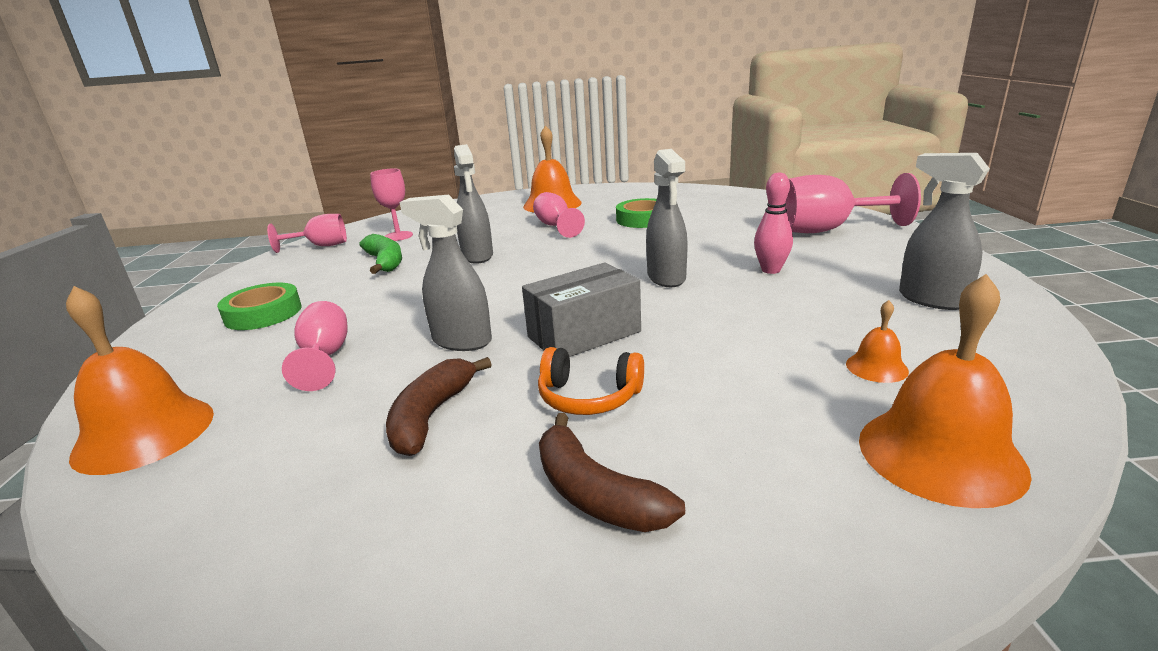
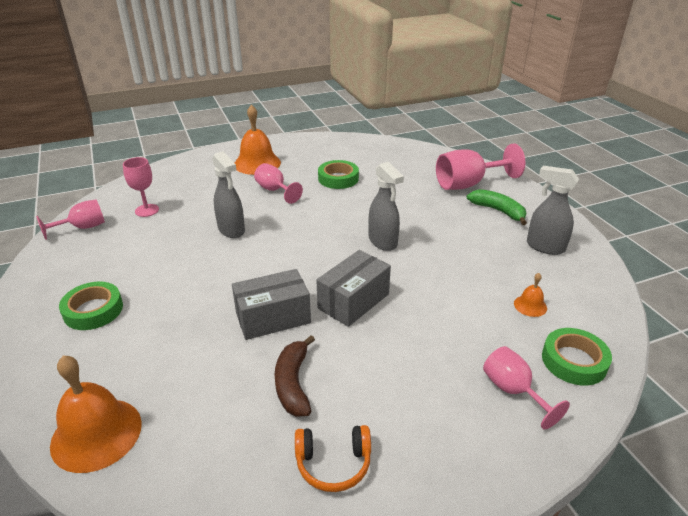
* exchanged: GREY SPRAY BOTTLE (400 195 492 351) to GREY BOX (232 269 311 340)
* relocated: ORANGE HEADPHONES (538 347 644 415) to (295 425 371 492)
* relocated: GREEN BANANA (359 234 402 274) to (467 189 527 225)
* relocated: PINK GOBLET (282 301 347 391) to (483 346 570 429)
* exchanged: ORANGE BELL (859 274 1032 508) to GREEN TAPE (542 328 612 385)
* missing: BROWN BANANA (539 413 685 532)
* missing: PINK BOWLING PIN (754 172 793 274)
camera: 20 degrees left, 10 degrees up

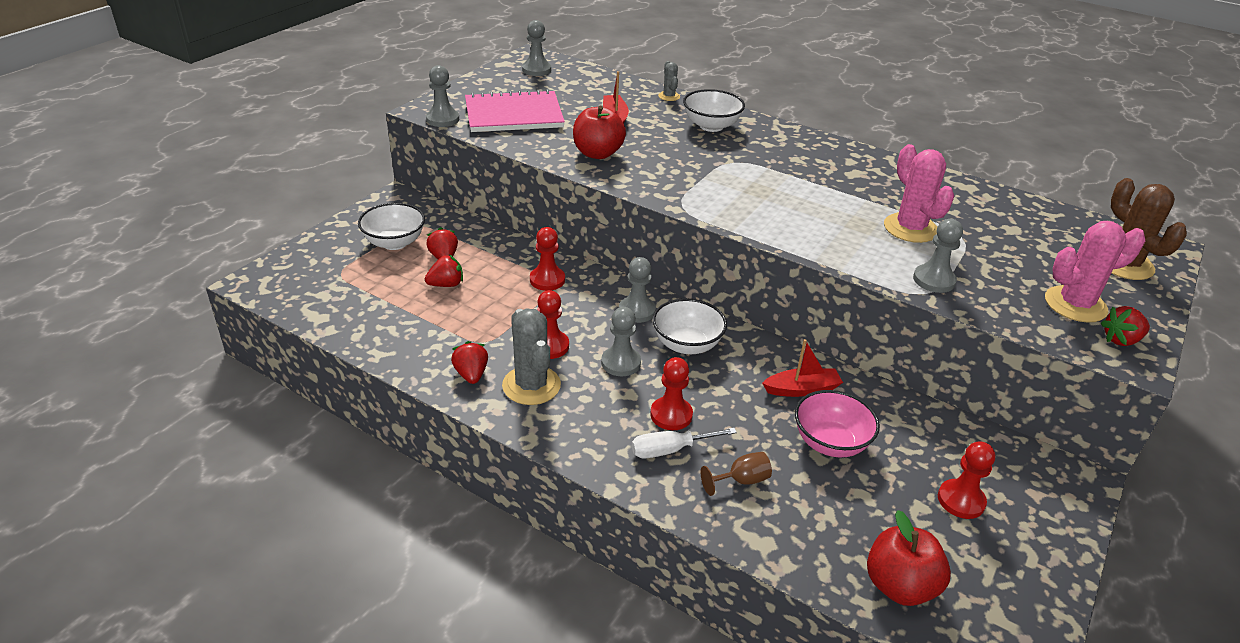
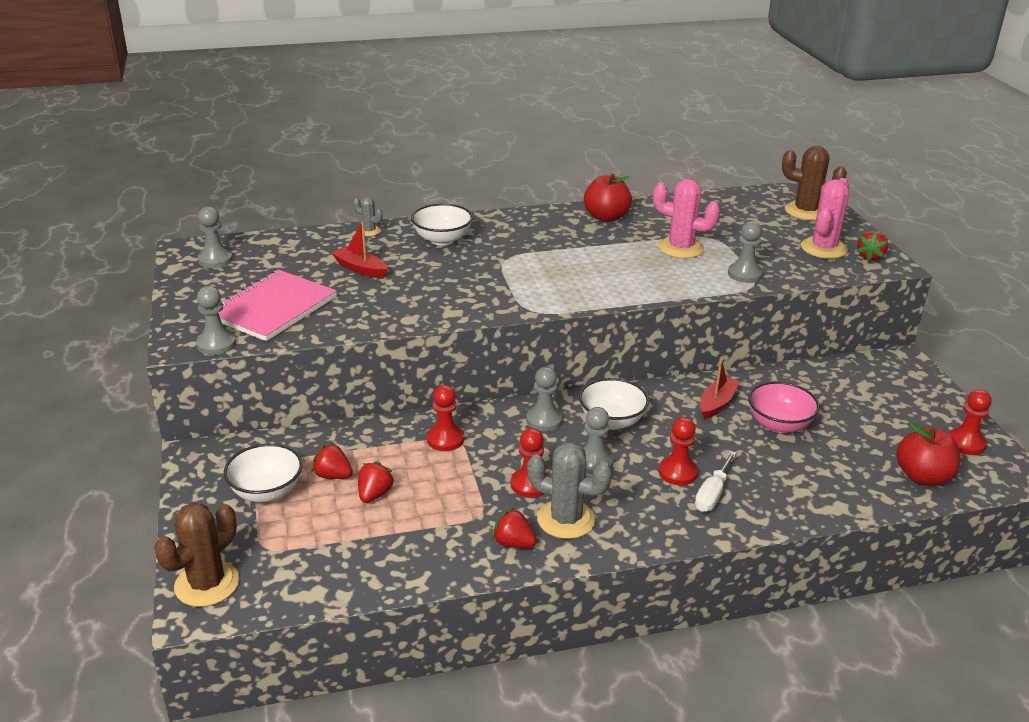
* appeared: BROWN CACTUS (154 503 239 607)
* relocated: RED APPLE (573 106 626 159) to (584 174 632 222)
* relocated: RED PAWN (938 441 995 519) to (948 390 992 455)
* missing: BROWN GOBLET (701 452 772 496)
camera: 45 degrees left, 5 degrees down

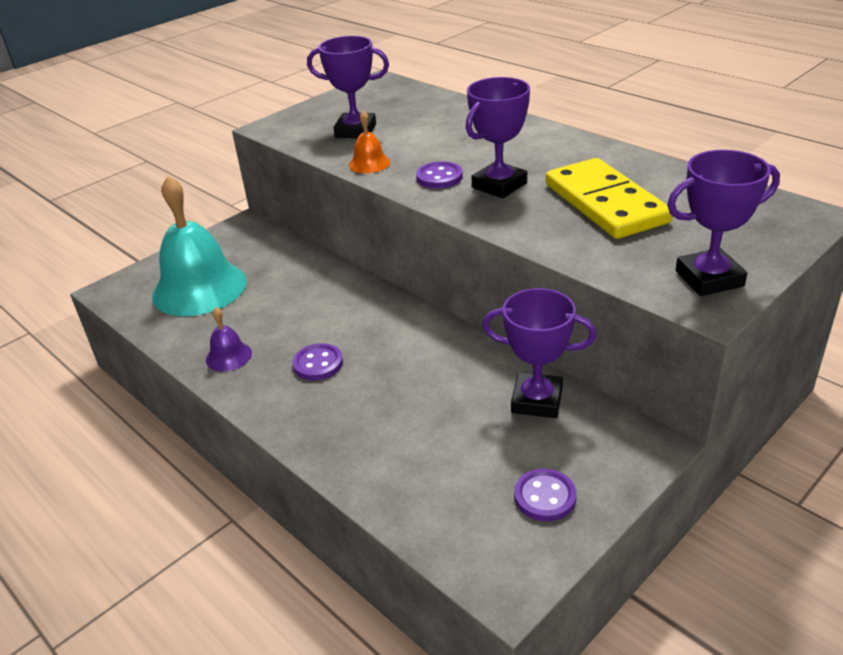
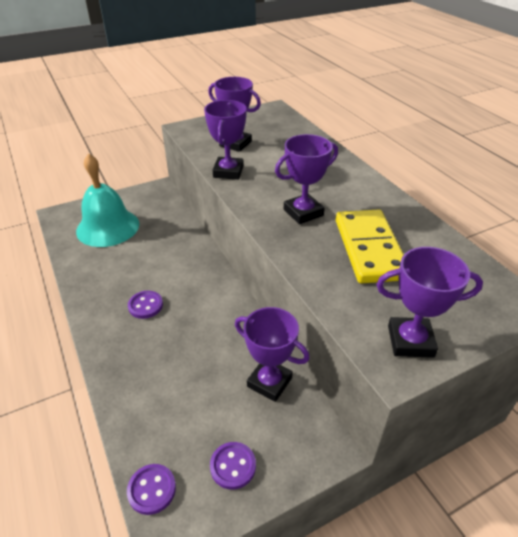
* relocated: PURPLE BUTTON (416 161 463 189) to (127 464 176 515)
* exchanged: ORANGE BELL (349 110 390 173) to PURPLE TROPHY (204 100 247 180)
* missing: PURPLE BELL (206 307 252 372)
camera: 15 degrees right, 5 degrees up

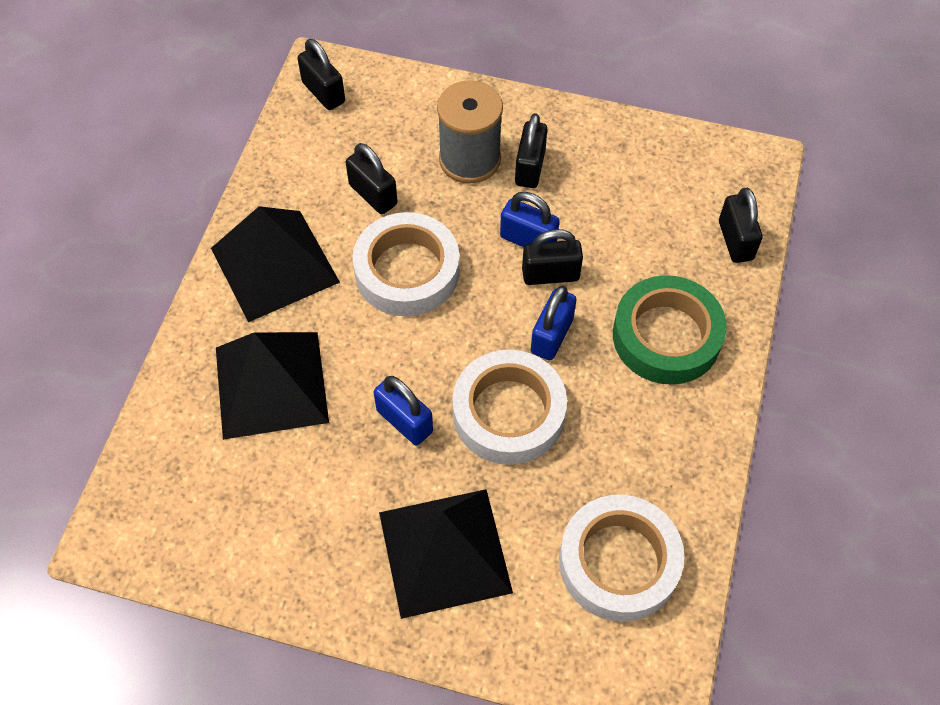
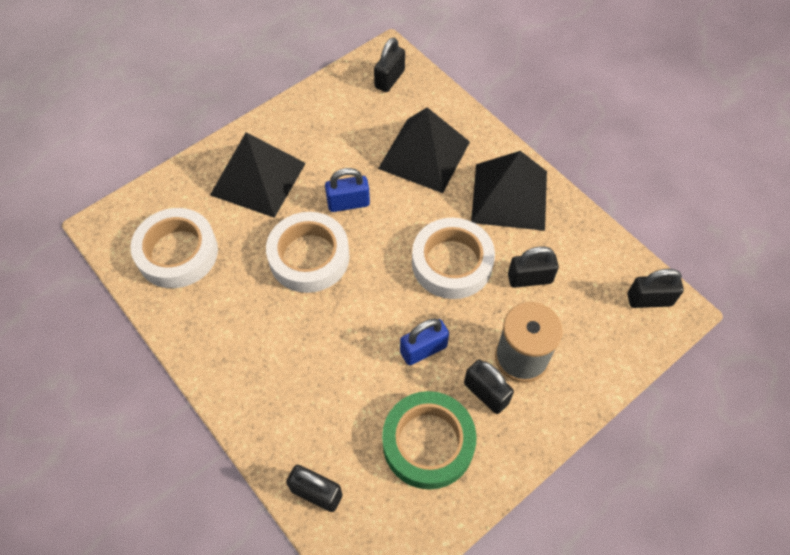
* relocated: BLACK PADLOCK (522 229 583 285) to (374 38 405 92)
* relocated: GREEN TAPE (613 275 727 385) to (382 391 477 490)
* missing: BLUE PADLOCK (531 286 577 360)
camera: 125 degrees right, 0 degrees up

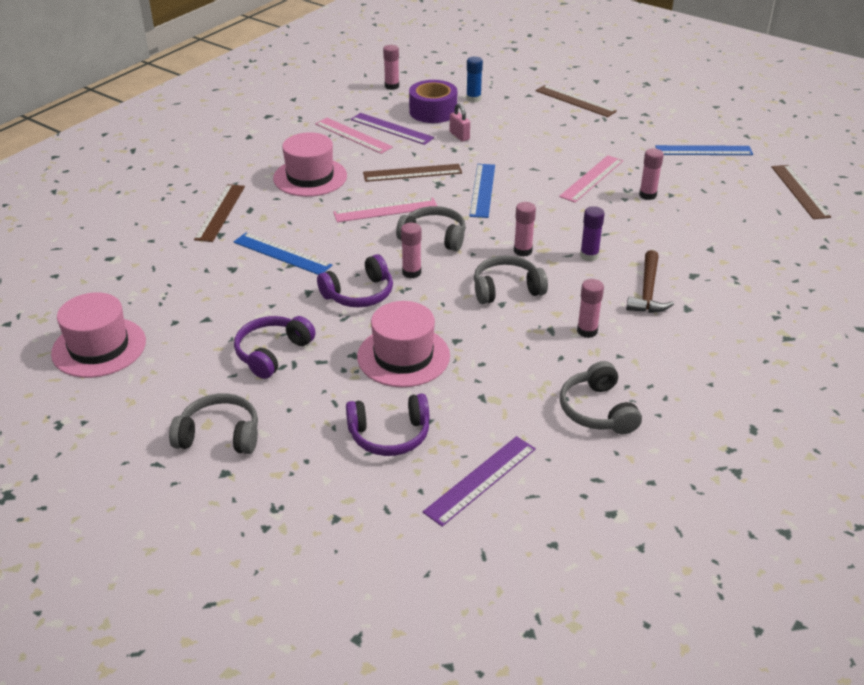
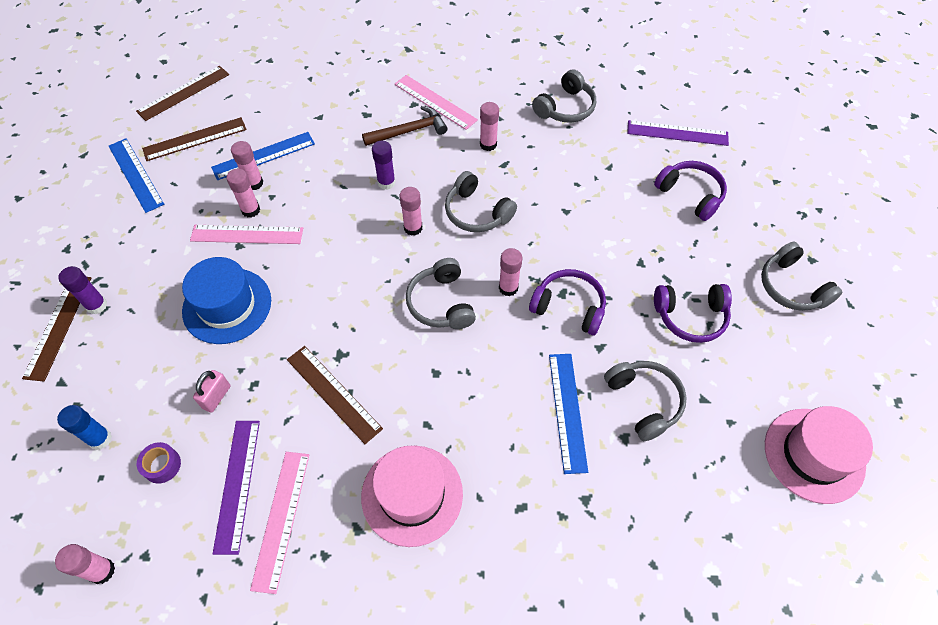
* appeared: PURPLE GLUE STICK (58 266 107 314)
* size: PURPLE TAPE (409 80 457 123) = (137 442 181 484) x0.51
* relocated: BROWN RULER (194 184 245 242) to (142 117 247 161)
* appeared: BLUE HAT (182 257 271 344)
* relocated: BLUE RULER (469 164 495 218) to (211 132 315 180)
* appeared: PINK GLUE STICK (227 169 260 218)
* relocated: PINK RULER (333 198 437 222) to (394 75 478 130)
* appeared: GREY HEADPHONES (604 361 687 441)
* missing: PINK HAT (357 301 450 387)
camera: 125 degrees left, 20 degrees up

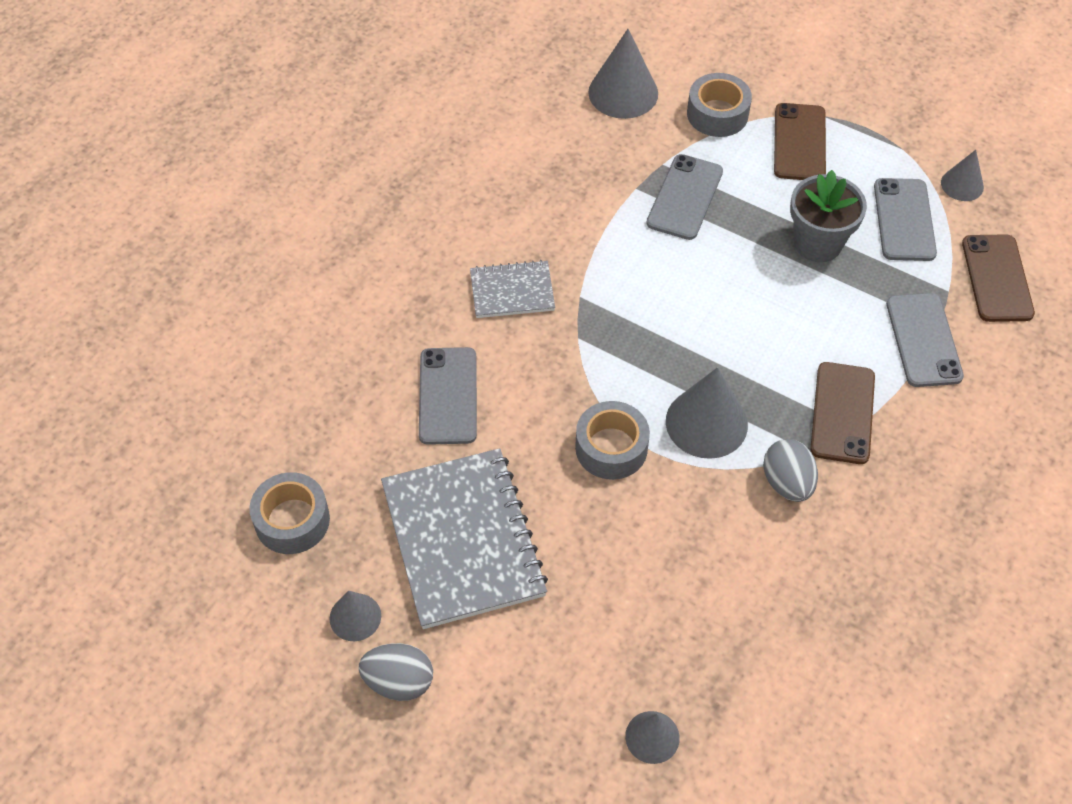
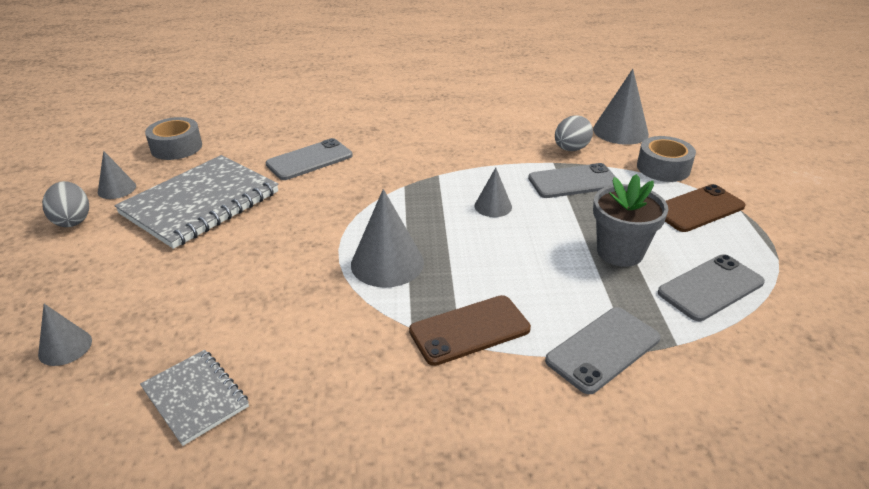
* relocated: GREY NOTEBOOK (470 260 555 318) to (140 350 249 446)
* relocated: GREY CONE (941 150 984 201) to (475 168 512 217)
* relocated: GREY EGG (763 439 818 502) to (555 115 593 151)
* missing: GREY TAPE (575 401 650 480)
* missing: BROWN PHONE (962 234 1035 322)
camera: 55 degrees right, 20 degrees down

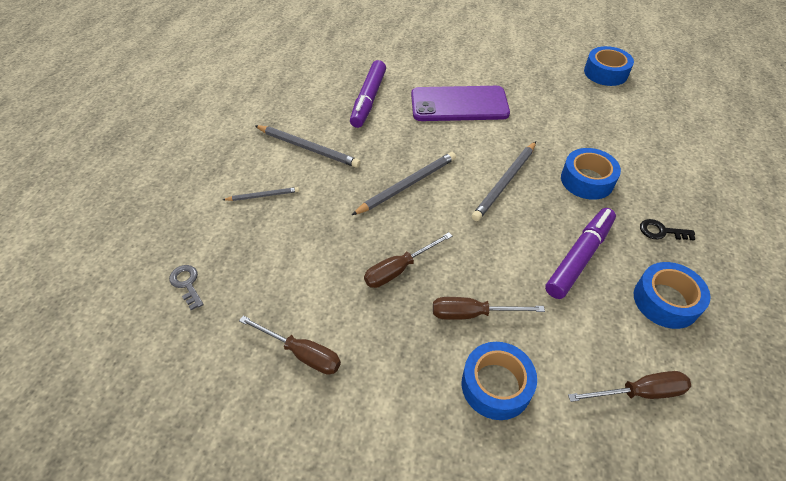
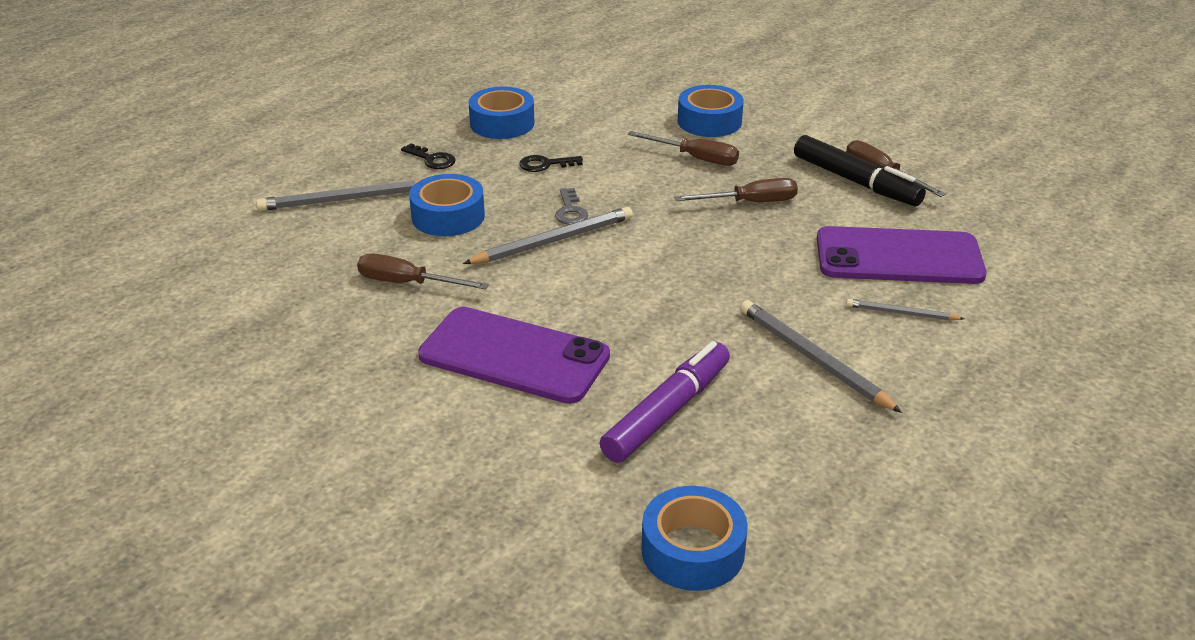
* relocated: GREY PENCIL (352 152 456 215) to (256 180 421 211)
* relocated: BROWN SCREWDRIVER (568 371 691 402) to (357 254 489 290)
* exchanged: PURPLE MARKER (545 208 616 299) to BLACK KEY (520 155 583 172)
* relocated: GREY KEY (169 265 204 310) to (555 188 588 225)
* relocated: BLUE TAPE (584 46 634 86) to (641 486 748 591)
* appeared: BLACK MARKER (794 135 926 206)
* appeared: PURPLE PHONE (817 226 986 284)
camera: 155 degrees left, 15 degrees down

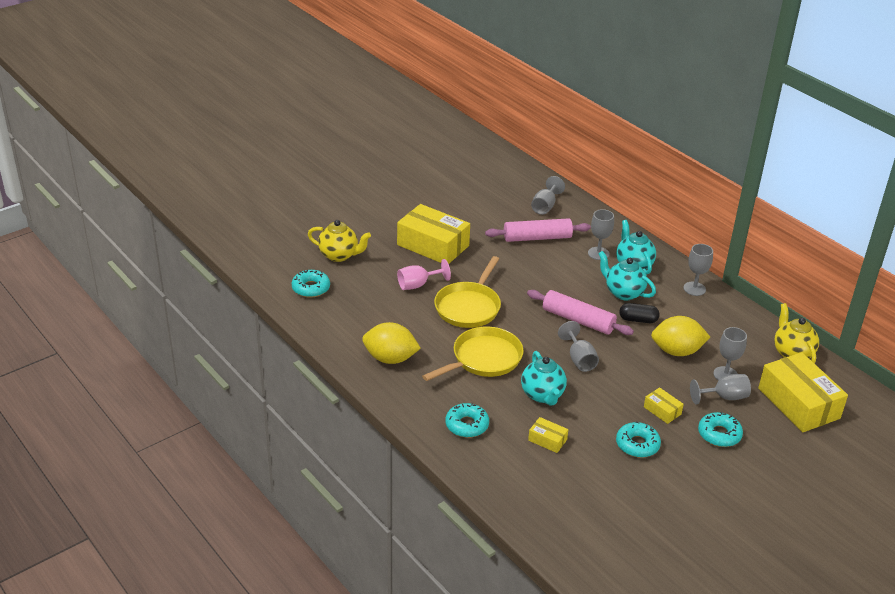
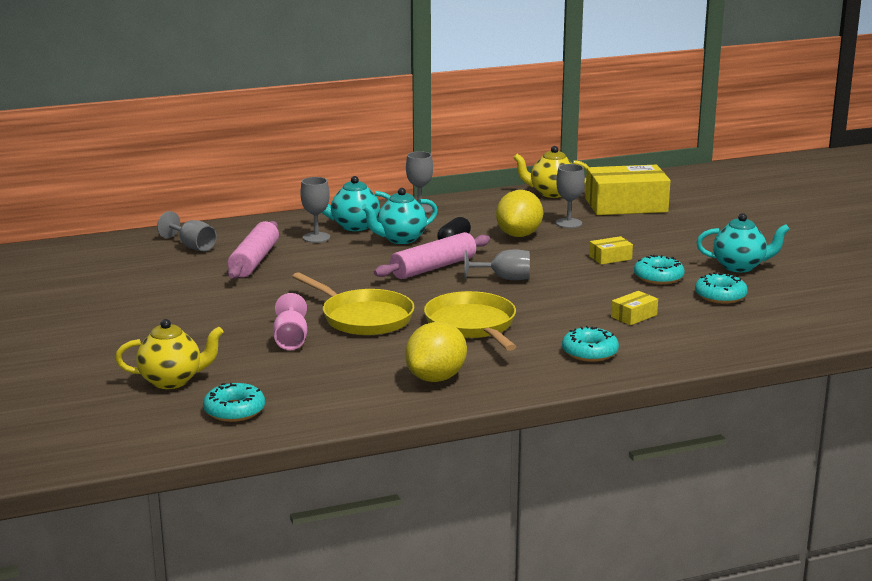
* spun: YELLOW TEAPOT (308 220 371 262) = (115 319 224 389) 45 degrees clockwise
* relocated: TURQUOISE DONUT (698 412 743 447) to (695 272 748 304)
* relocated: TURQUOISE TEAPOT (521 351 567 406) to (696 213 790 272)
* missing: YELLOW BOX (397 204 470 264)
* missing: GREY GOBLET (690 374 751 405)
camera: 70 degrees left, 15 degrees down

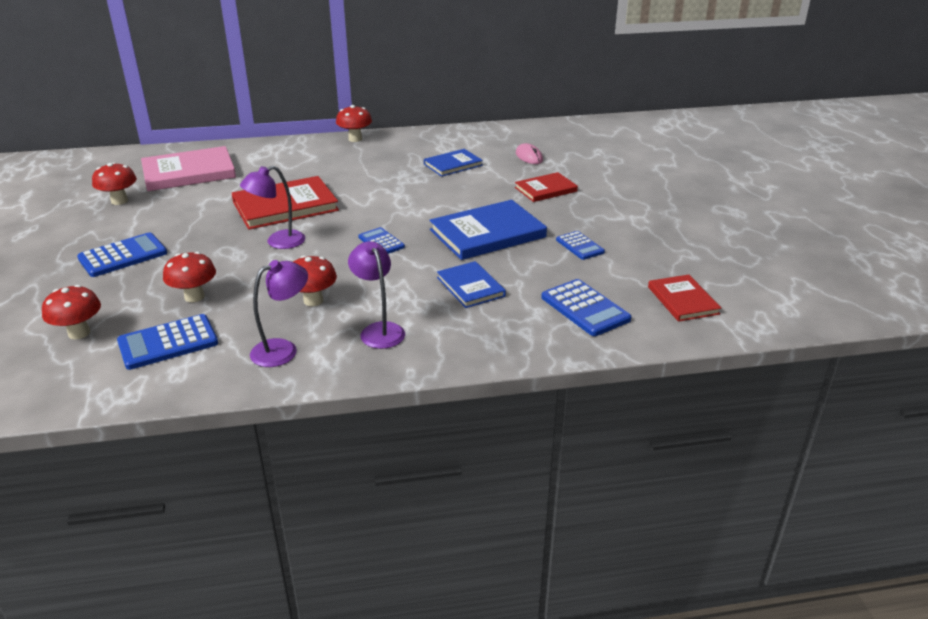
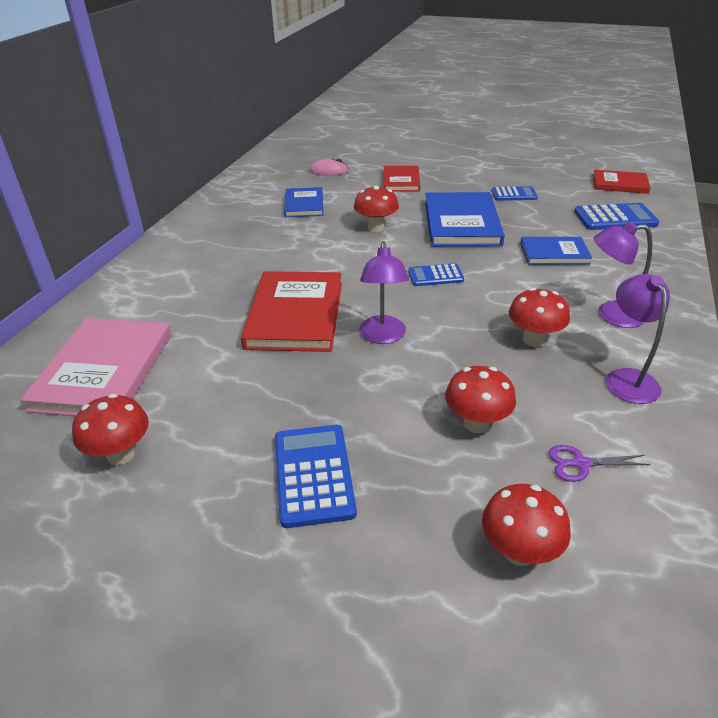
* relocated: RED MUSHROOM (336 105 372 142) to (354 185 399 232)
* exchanged: BLUE CALCULATOR (117 314 218 370) to PURPLE SCISSORS (548 445 651 482)
camera: 60 degrees left, 5 degrees up

